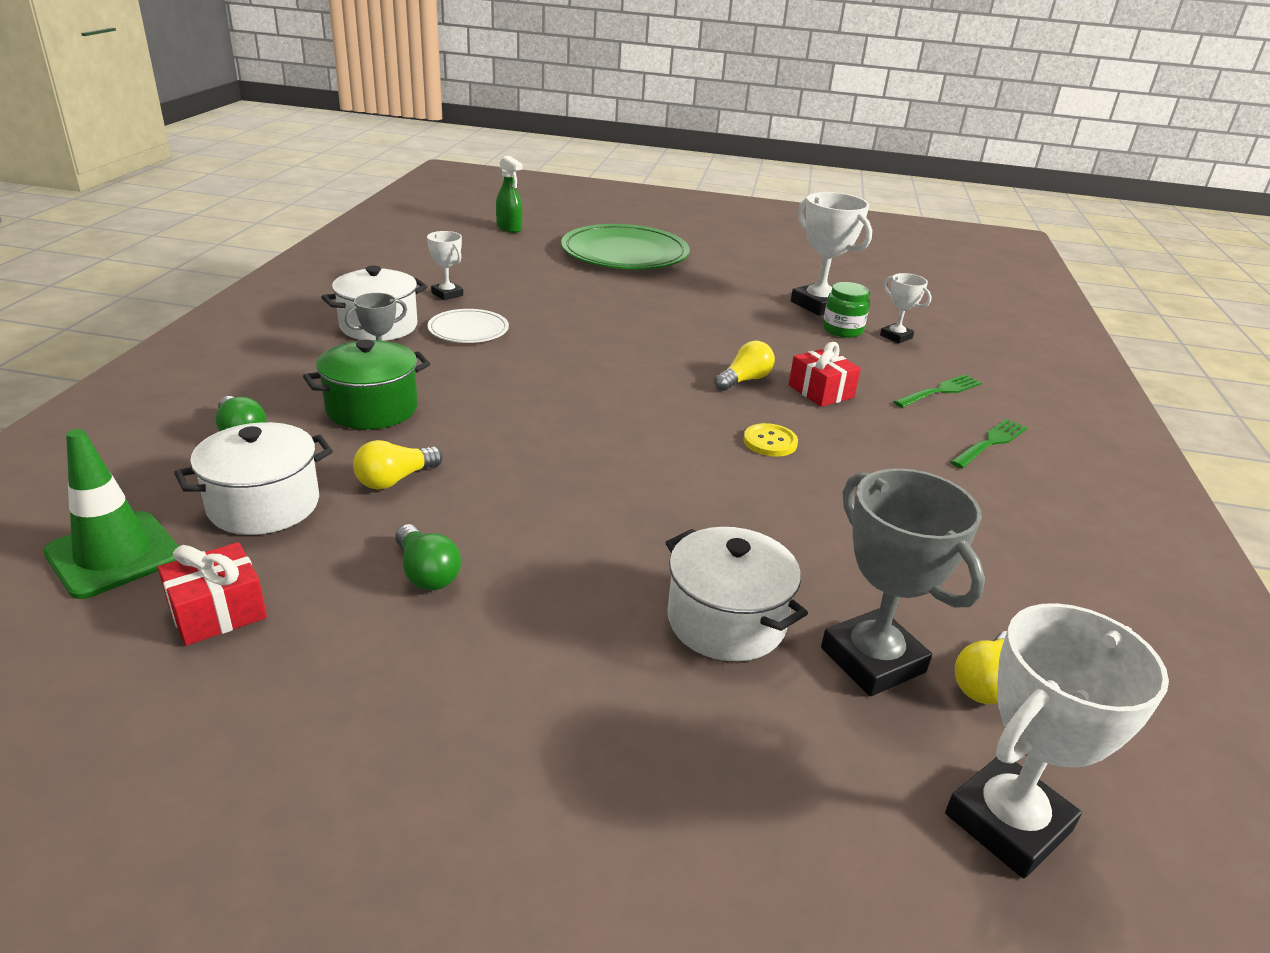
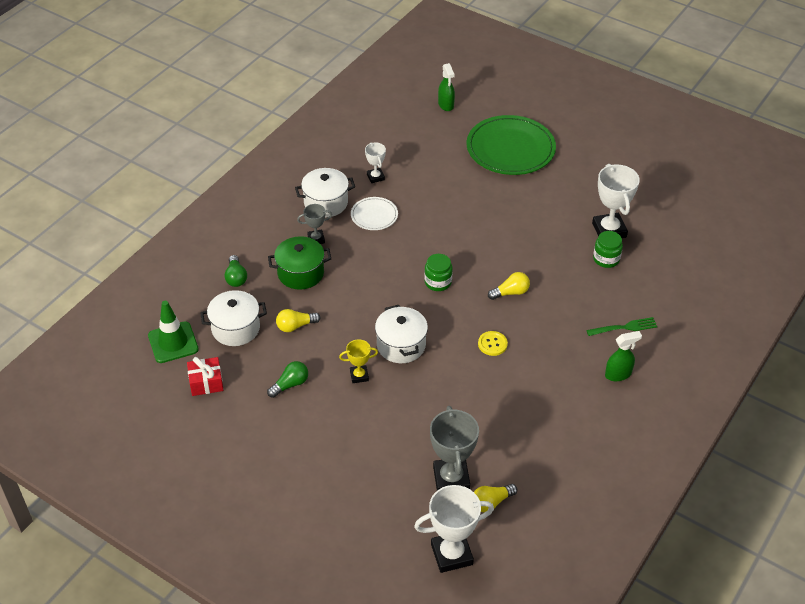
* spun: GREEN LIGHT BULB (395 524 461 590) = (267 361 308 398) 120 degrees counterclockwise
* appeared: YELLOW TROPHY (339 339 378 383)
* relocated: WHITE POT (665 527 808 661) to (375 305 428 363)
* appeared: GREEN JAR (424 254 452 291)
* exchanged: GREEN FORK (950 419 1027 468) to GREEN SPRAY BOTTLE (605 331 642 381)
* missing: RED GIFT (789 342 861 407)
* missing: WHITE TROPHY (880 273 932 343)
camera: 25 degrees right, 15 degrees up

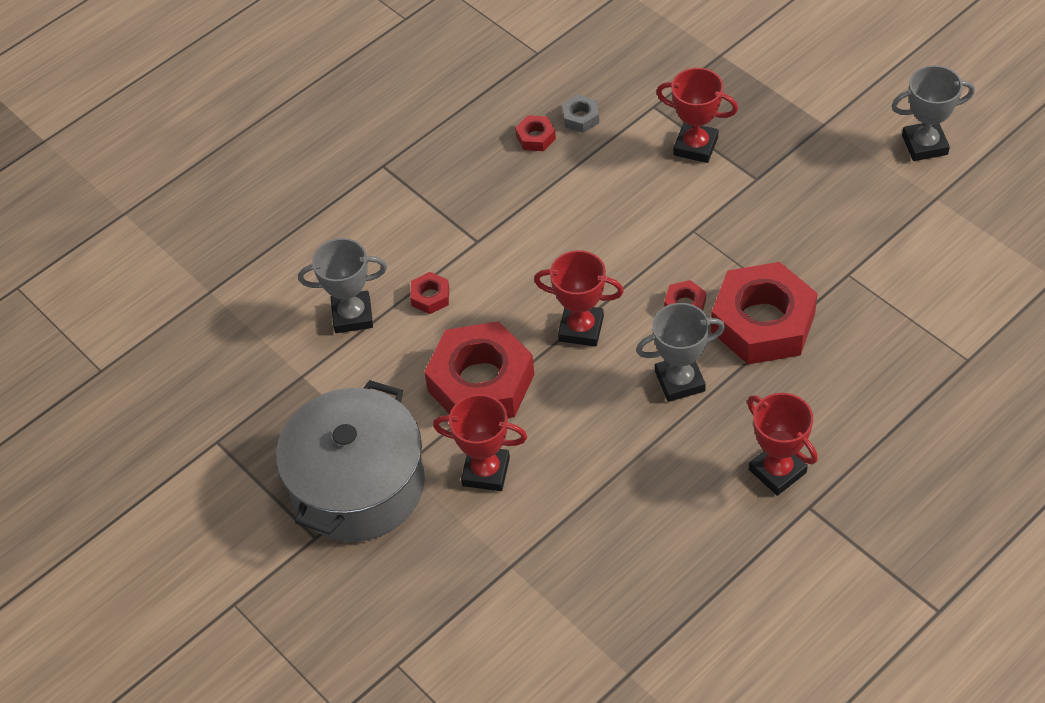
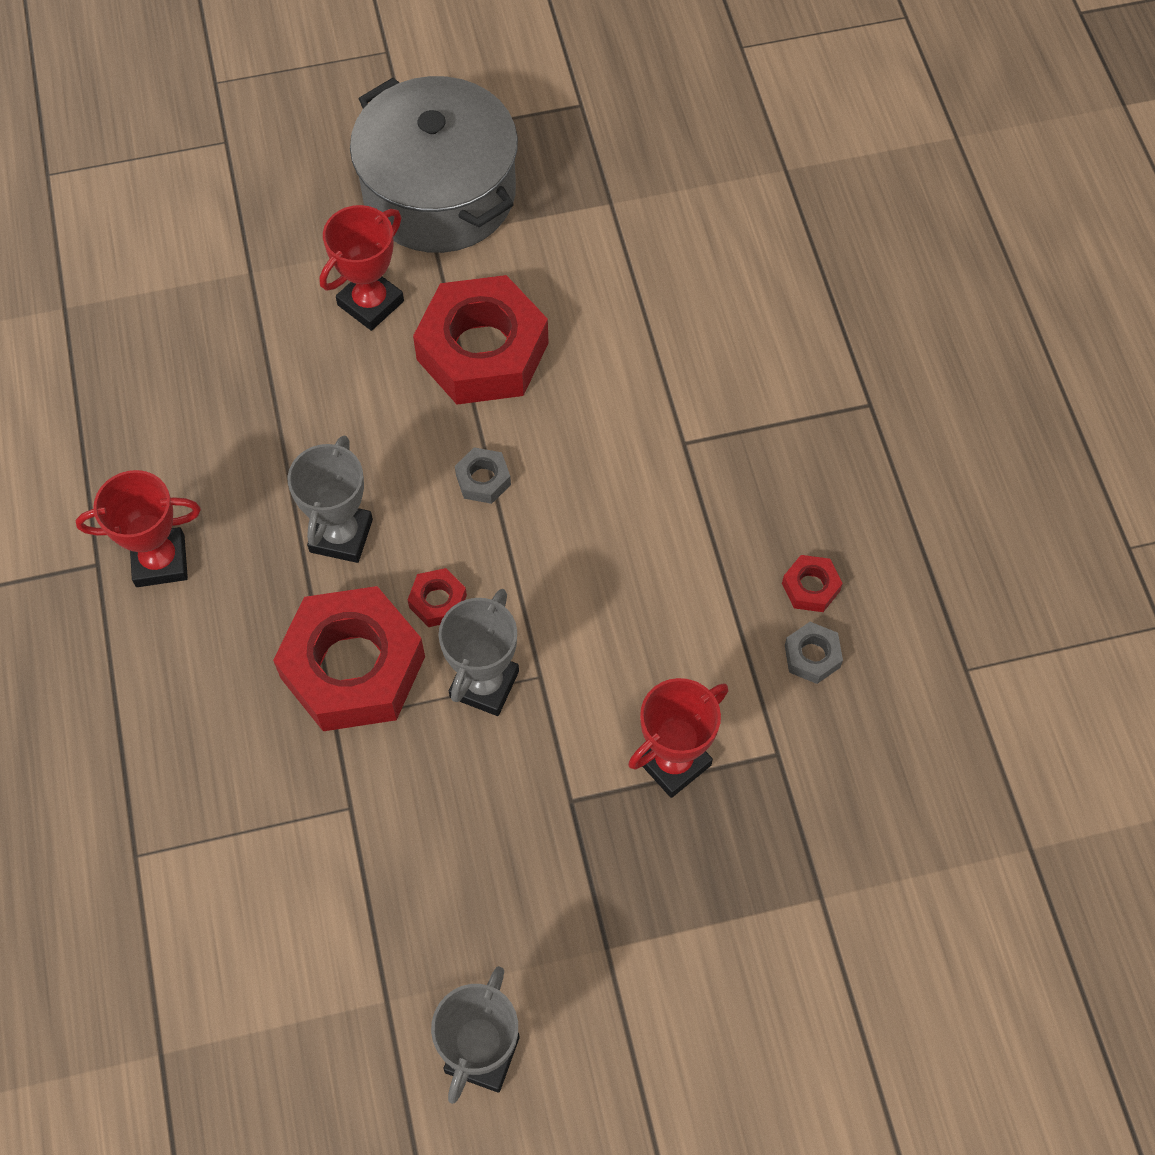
* relocated: GREY TROPHY (298 238 387 333) to (438 589 519 716)
* exchanged: RED TROPHY (534 250 624 347) to GREY NUT (455 447 511 504)
* missing: RED NUT (410 272 449 314)
camera: 115 degrees right, 10 degrees up

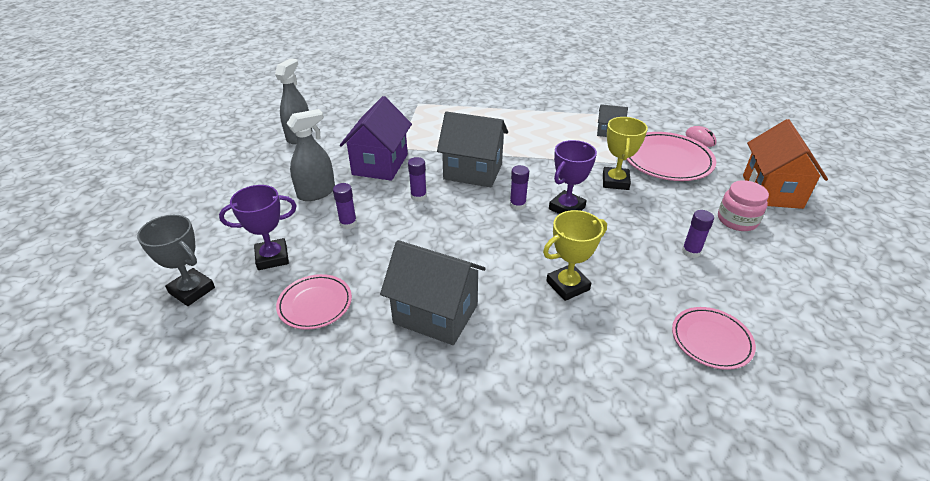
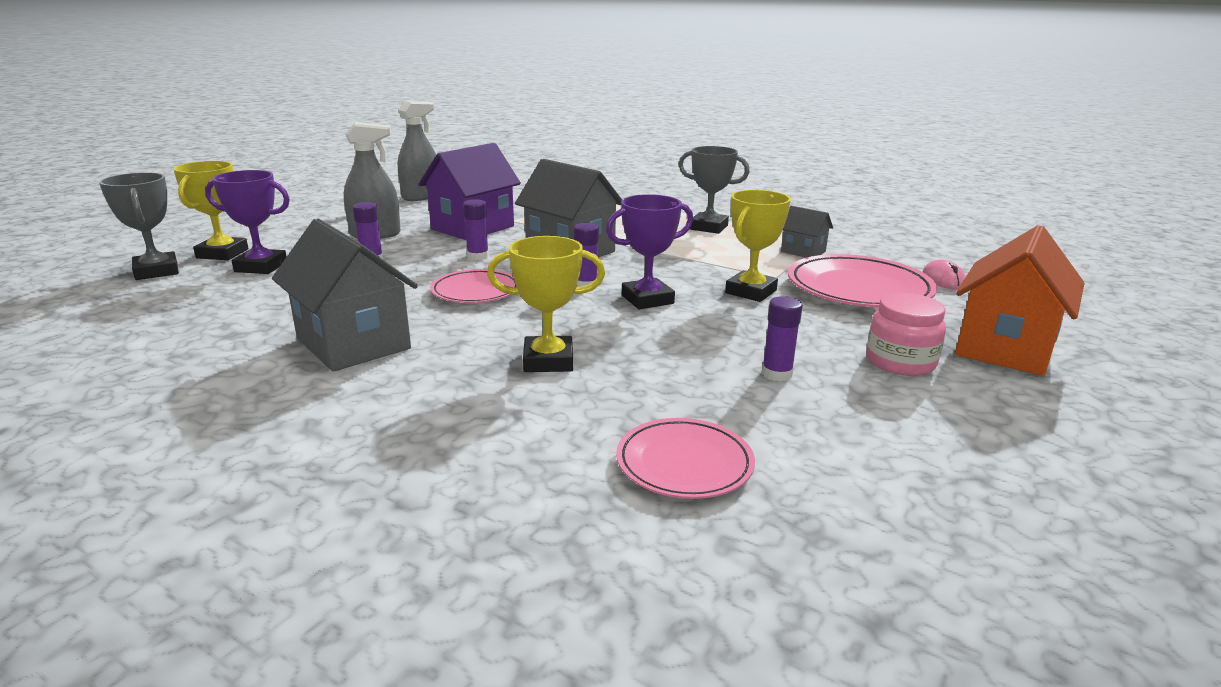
* appeared: YELLOW TROPHY (173 161 249 260)
* relocated: PINK PLATE (276 274 352 330) to (430 269 516 303)
* appeared: GREY TROPHY (678 146 750 234)
camera: 25 degrees right, 15 degrees down

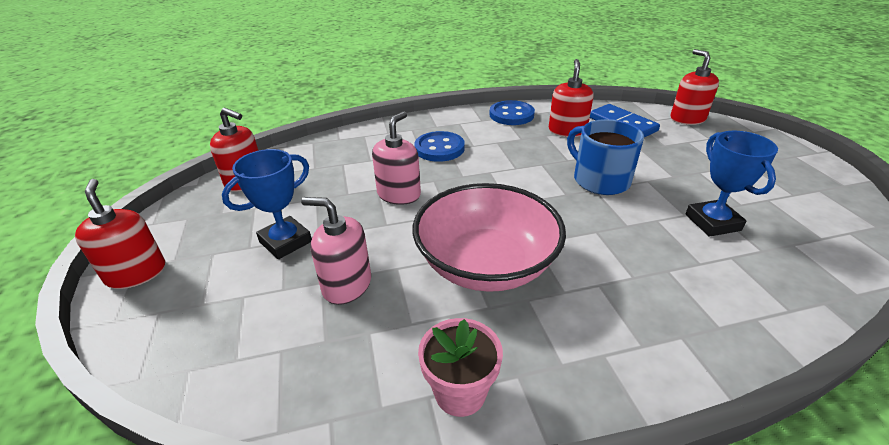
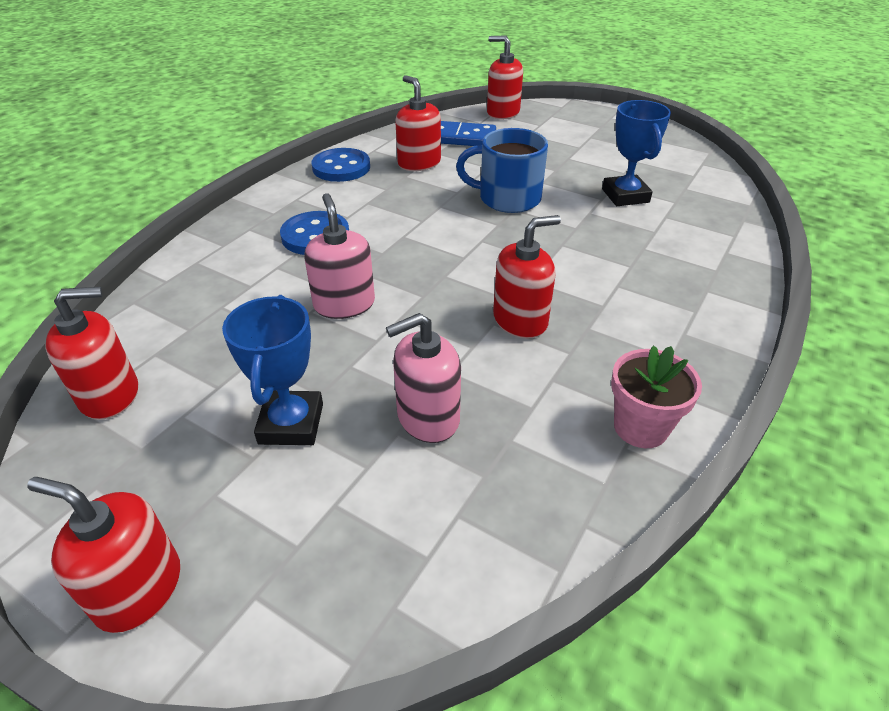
* exchanged: PINK BOWL (413 183 566 292) to RED SOAP DISPENSER (493 215 561 338)
* spun: BLUE TROPHY (686 131 778 237) = (602 100 671 206) 45 degrees clockwise
camera: 45 degrees left, 5 degrees up

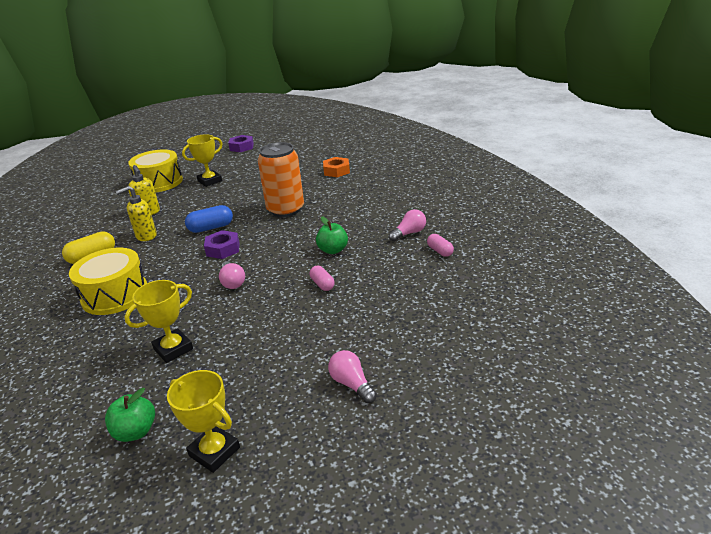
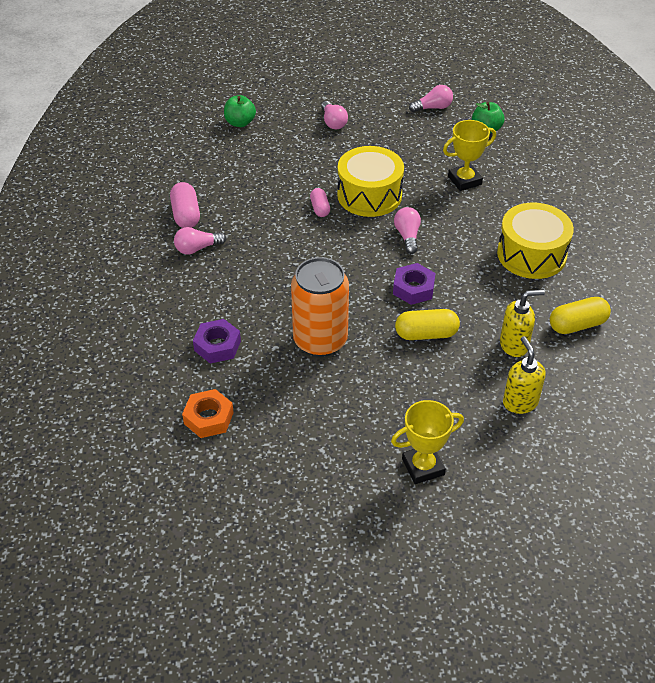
* size: PINK CAPSULE (427 234 454 257) = (170 182 200 228) x1.58
* relocated: PURPLE NUT (228 135 254 152) to (193 319 241 364)
* relocated: GREEN APPLE (316 216 348 254) to (224 95 256 127)
* relocated: YELLOW DRUM (128 150 183 193) to (337 146 404 217)
* colour: BLUE CAPSULE (185 205 233 233) to YELLOW CAPSULE (395 309 460 340)
* exchanged: YELLOW TROPHY (167 370 240 473) to PINK LIGHT BULB (409 85 453 112)
camera: 165 degrees left, 15 degrees up

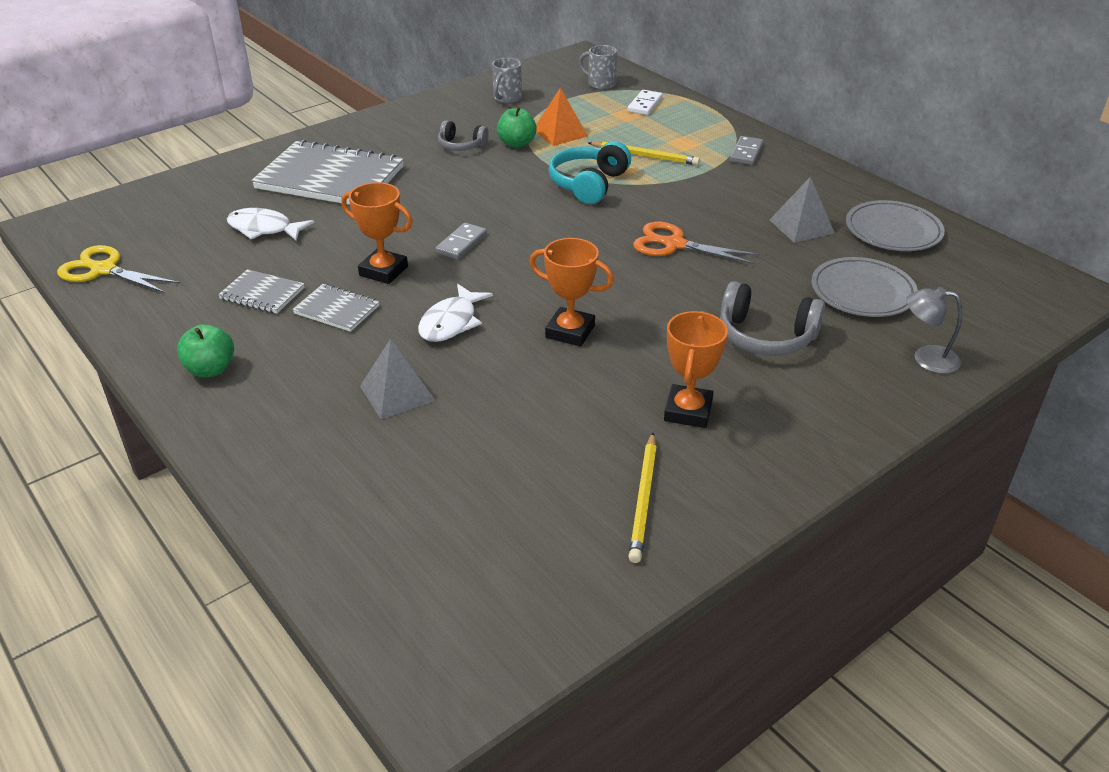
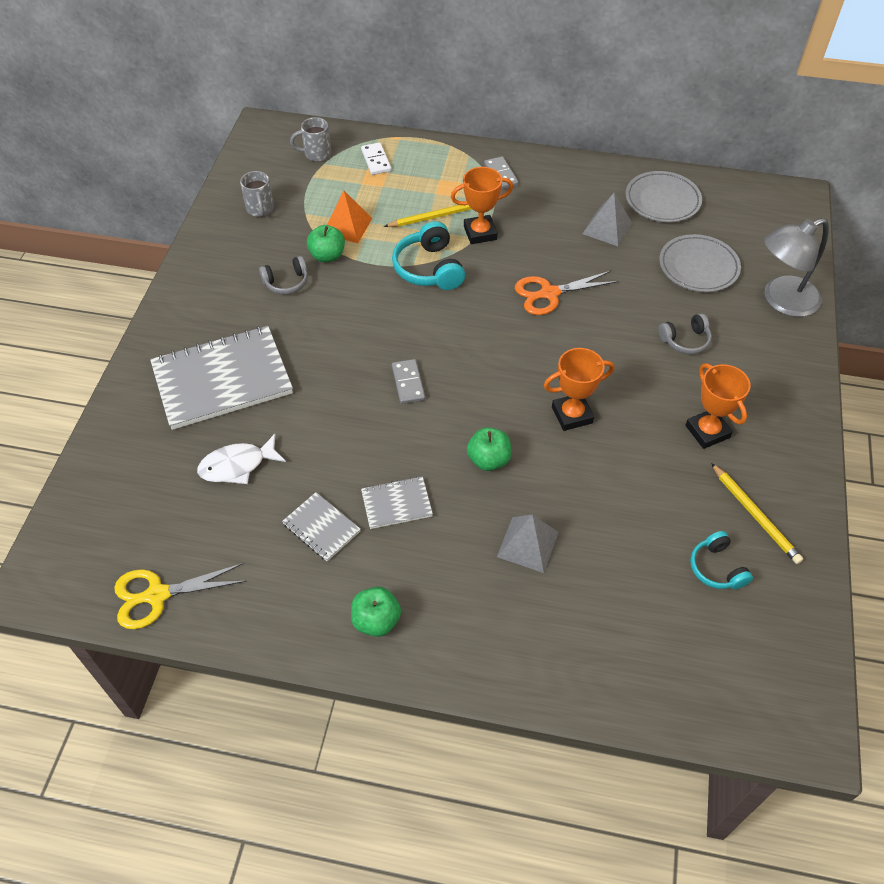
* spun: GREY NOTEBOOK (218 269 304 313) = (282 492 361 561) 60 degrees clockwise
* relocated: ORANGE TROPHY (341 182 412 284) to (451 167 513 244)
* exchanged: WHITE FISH (418 284 493 342) to GREEN APPLE (467 427 512 471)
* size: GREY HEADPHONES (720 281 825 356) = (658 313 712 354) x0.62
* appeared: TURQUOISE HEADPHONES (690 531 753 589)
* size: GREY LAMP (906 287 963 374) = (764 218 829 317) x1.72
camera: 40 degrees left, 15 degrees up

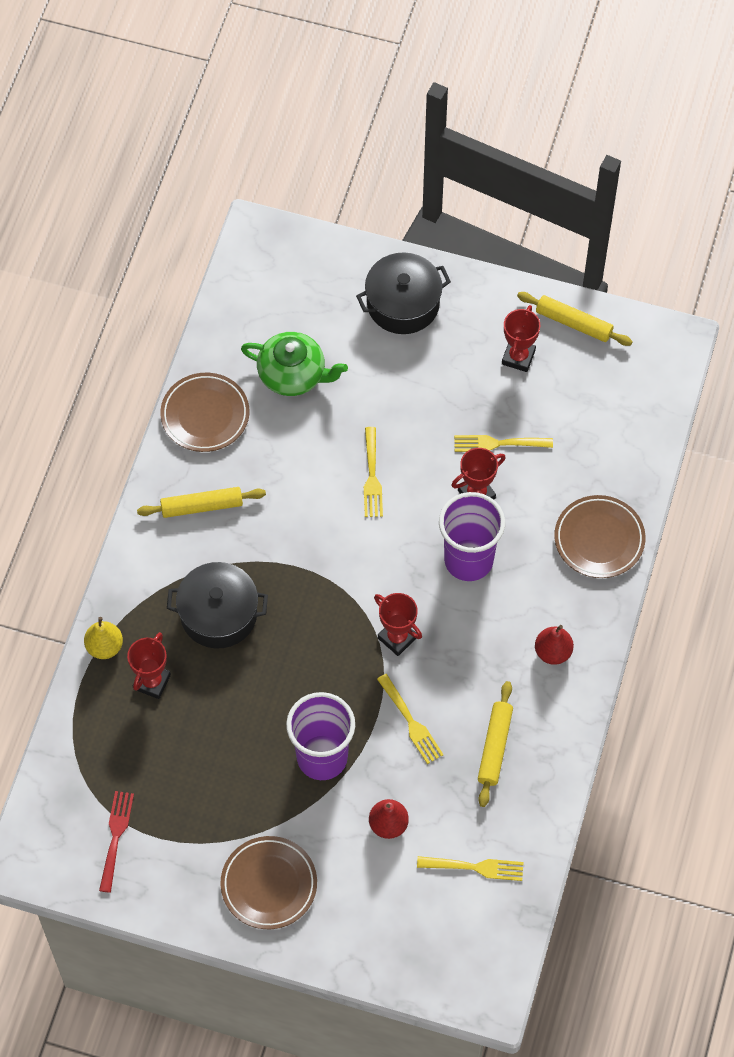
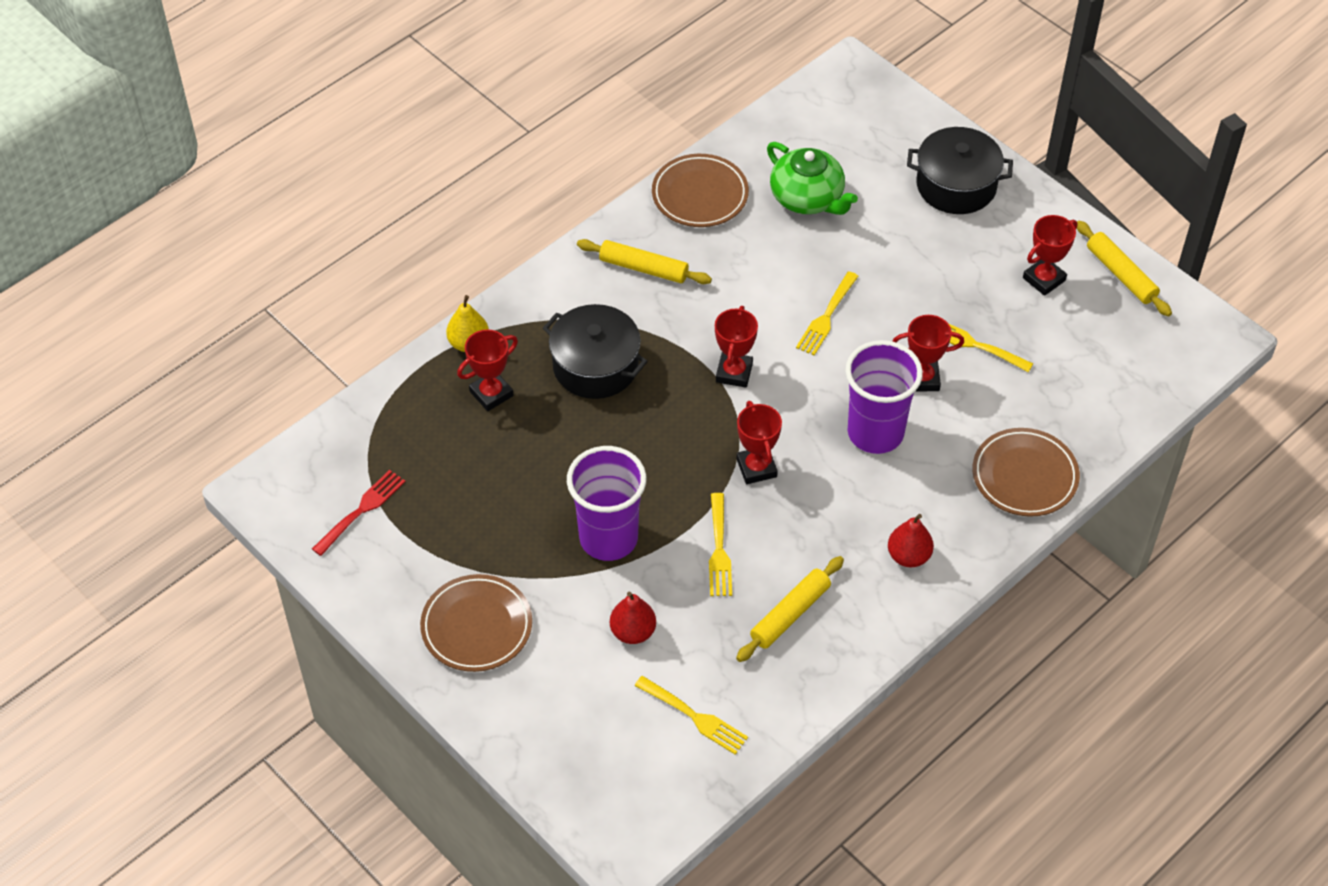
* appeared: RED TROPHY (715 306 758 388)
camera: 30 degrees right, 10 degrees down

